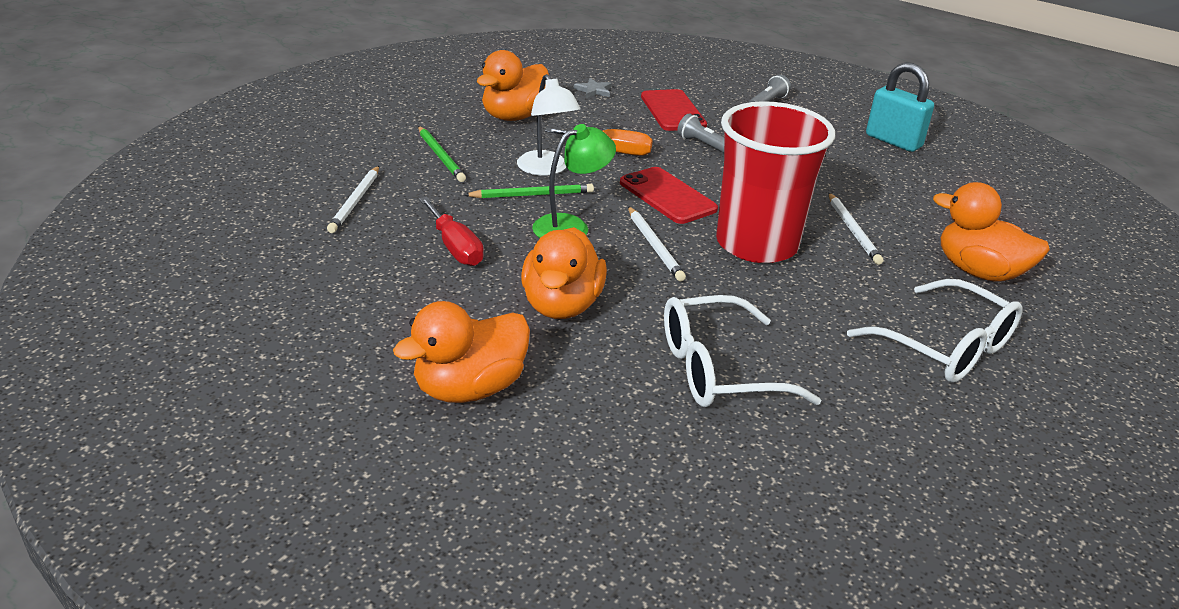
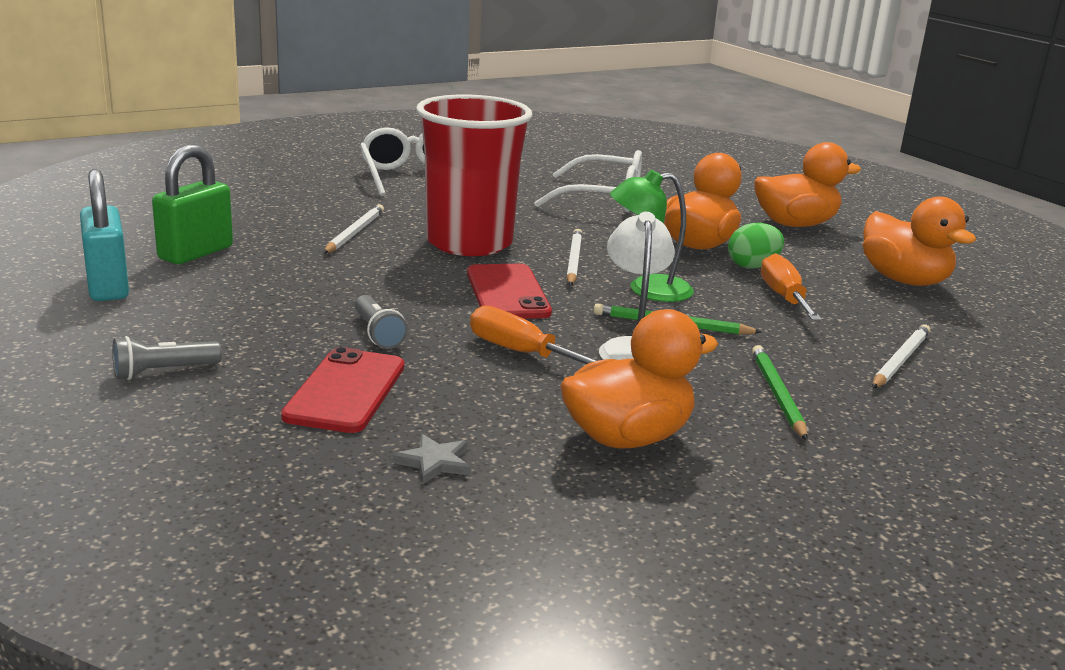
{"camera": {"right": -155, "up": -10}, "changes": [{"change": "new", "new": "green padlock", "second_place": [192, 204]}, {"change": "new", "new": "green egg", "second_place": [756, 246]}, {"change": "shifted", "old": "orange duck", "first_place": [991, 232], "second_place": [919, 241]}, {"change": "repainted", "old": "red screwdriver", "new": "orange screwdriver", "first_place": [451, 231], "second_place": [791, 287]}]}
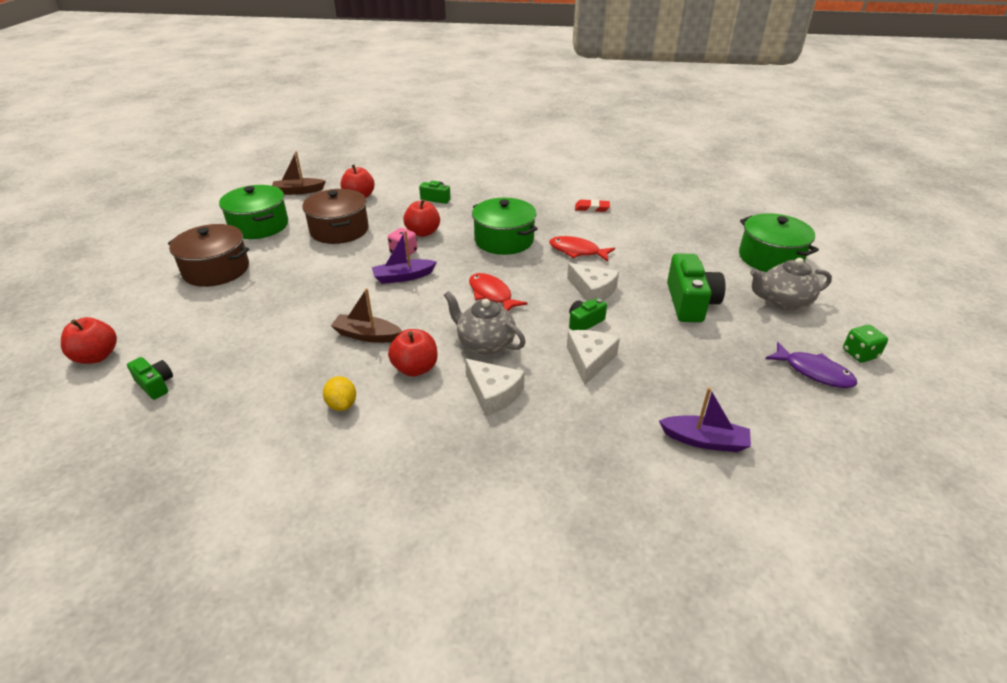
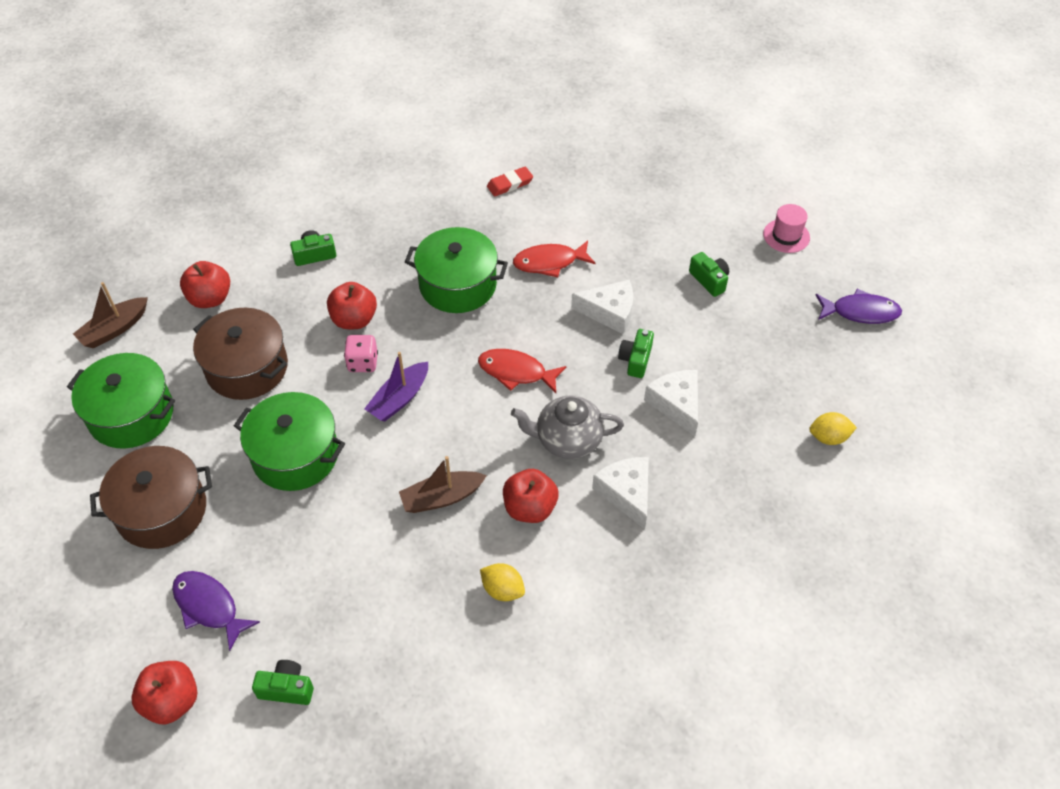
{"camera": {"right": -35, "up": 15}, "changes": [{"change": "gone", "old": "green dice", "first_place": [865, 344]}, {"change": "new", "new": "purple fish", "second_place": [216, 611]}, {"change": "shifted", "old": "green pot", "first_place": [779, 242], "second_place": [289, 441]}, {"change": "swapped", "old": "purple boat", "new": "yellow lemon", "first_place": [705, 419], "second_place": [833, 428]}, {"change": "swapped", "old": "grey teapot", "new": "pink hat", "first_place": [791, 284], "second_place": [786, 228]}, {"change": "rotated", "old": "white cheese", "first_place": [495, 387], "second_place": [620, 493], "degrees": -120}, {"change": "scaled", "old": "green camera", "first_place": [696, 287], "second_place": [709, 274], "factor": 0.54}]}
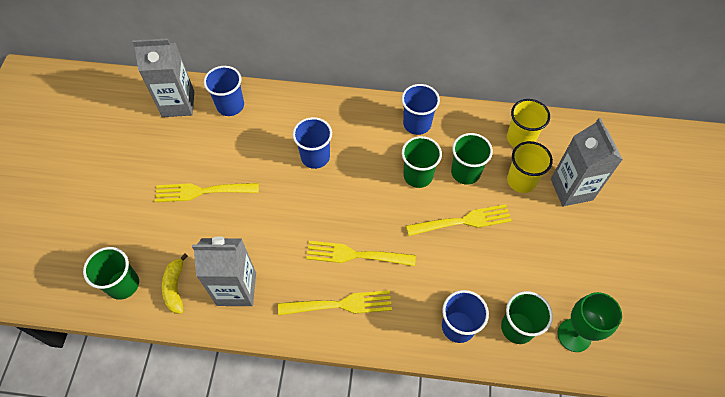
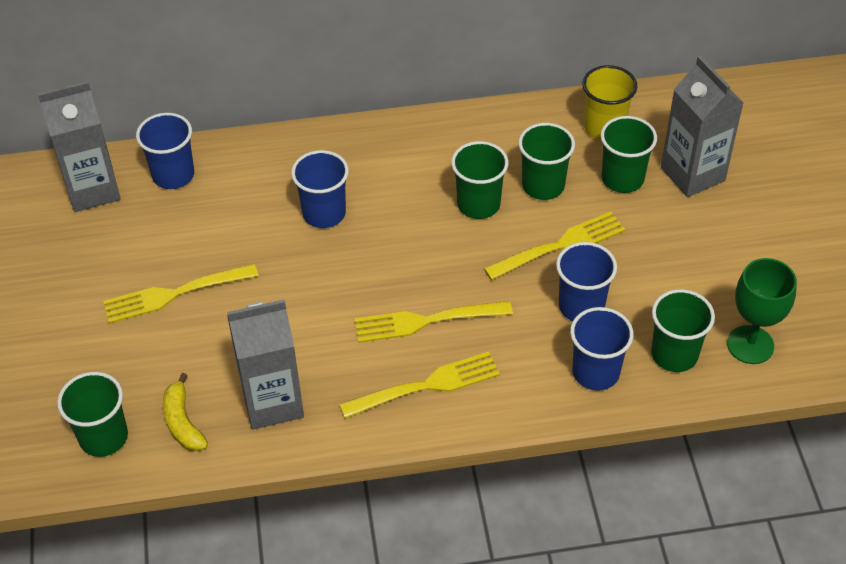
{"camera": {"right": -15, "up": -10}, "changes": [{"change": "shifted", "old": "blue cup", "first_place": [421, 109], "second_place": [586, 281]}, {"change": "repainted", "old": "yellow cup", "new": "green cup", "first_place": [530, 167], "second_place": [629, 154]}]}
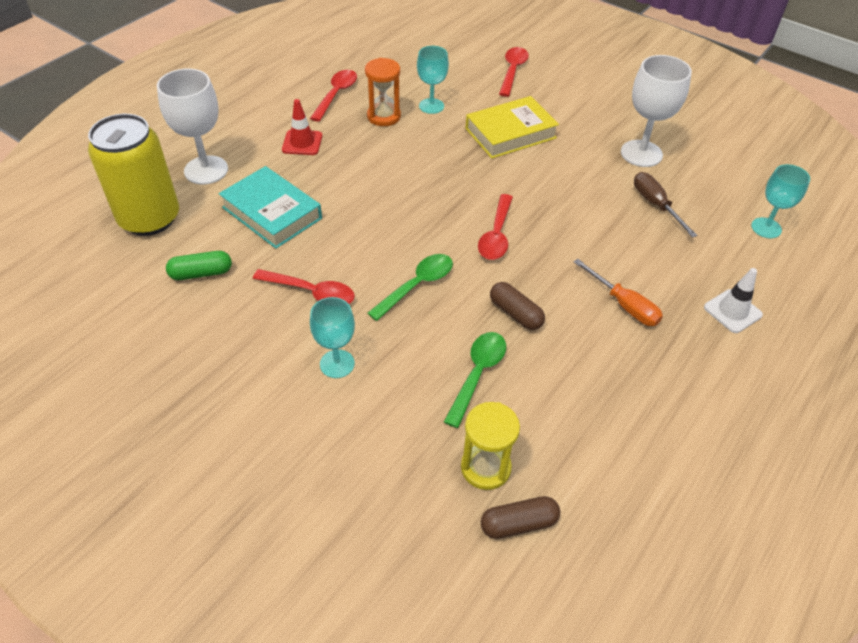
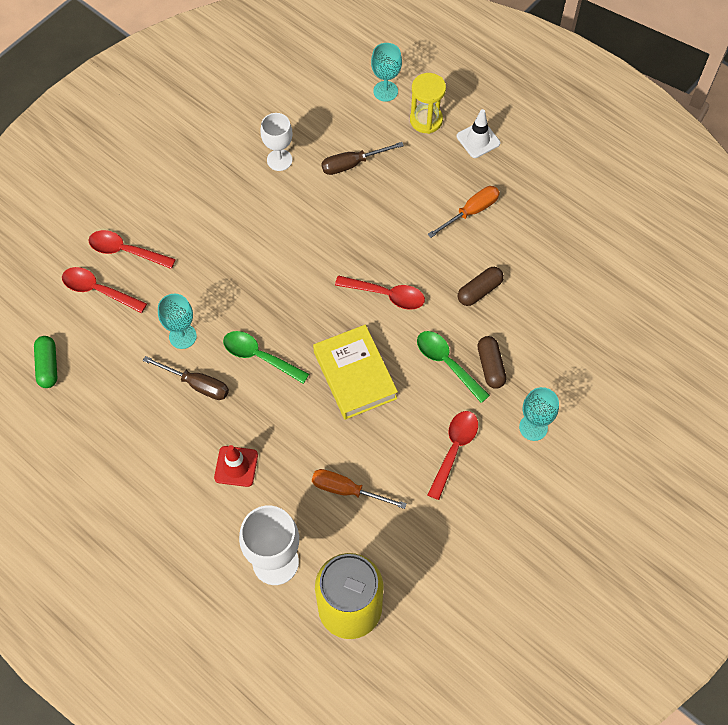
{"camera": {"right": -85, "up": 15}, "changes": [{"change": "shifted", "old": "green capsule", "first_place": [199, 265], "second_place": [45, 362]}, {"change": "shifted", "old": "red spoon", "first_place": [333, 96], "second_place": [104, 290]}, {"change": "shifted", "old": "green spoon", "first_place": [475, 380], "second_place": [266, 357]}, {"change": "shifted", "old": "yellow hourglass", "first_place": [490, 446], "second_place": [428, 103]}, {"change": "shifted", "old": "yellow book", "first_place": [512, 127], "second_place": [355, 372]}, {"change": "shifted", "old": "brown capsule", "first_place": [520, 517], "second_place": [491, 362]}, {"change": "swapped", "old": "turquoise book", "new": "orange screwdriver", "first_place": [270, 207], "second_place": [359, 489]}, {"change": "swapped", "old": "orange hourglass", "new": "brown screwdriver", "first_place": [383, 92], "second_place": [186, 378]}, {"change": "scaled", "old": "white goblet", "first_place": [656, 111], "second_place": [276, 142], "factor": 0.65}]}
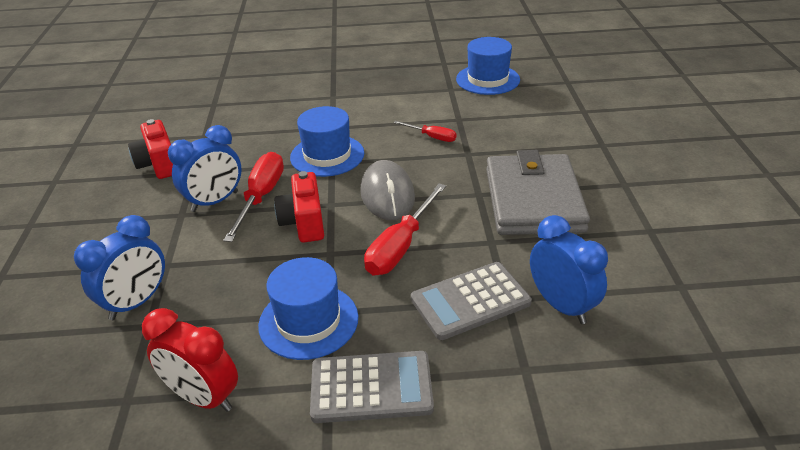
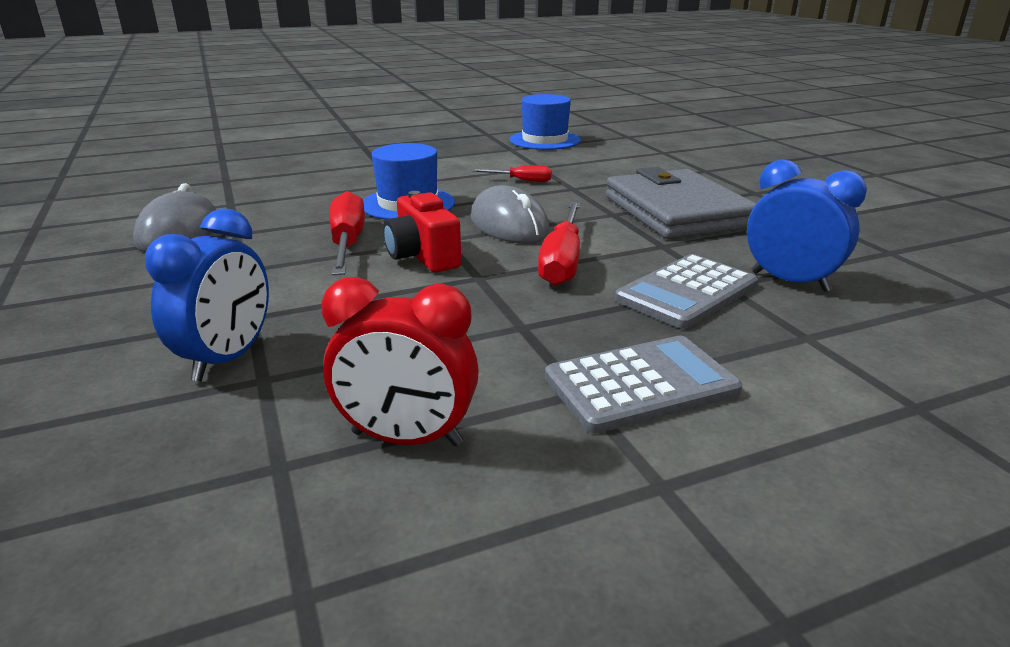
{"camera": {"right": -20, "up": -10}, "changes": [{"change": "gone", "old": "blue clock", "first_place": [205, 168]}, {"change": "gone", "old": "blue hat", "first_place": [308, 308]}, {"change": "swapped", "old": "red camera", "new": "grey mouse", "first_place": [150, 149], "second_place": [174, 217]}]}
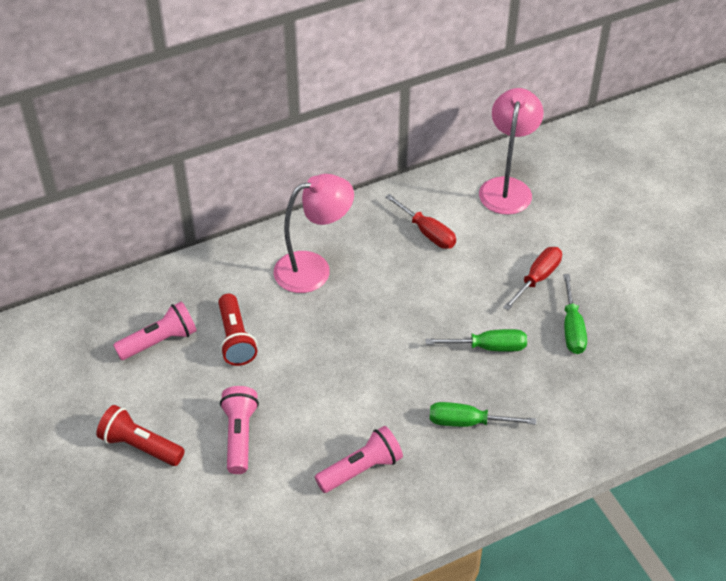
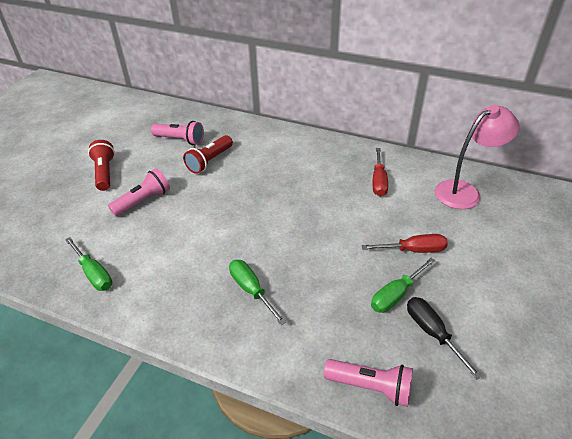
{"camera": {"right": 50, "up": -5}, "changes": [{"change": "gone", "old": "pink lamp", "first_place": [314, 233]}, {"change": "new", "new": "black screwdriver", "second_place": [444, 338]}, {"change": "shifted", "old": "pink flashlight", "first_place": [359, 459], "second_place": [368, 383]}, {"change": "shifted", "old": "green screwdriver", "first_place": [476, 340], "second_place": [88, 264]}]}
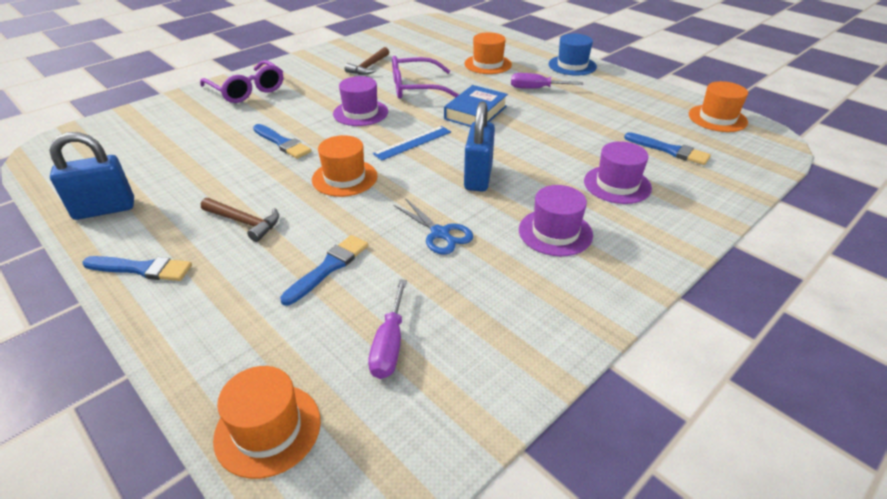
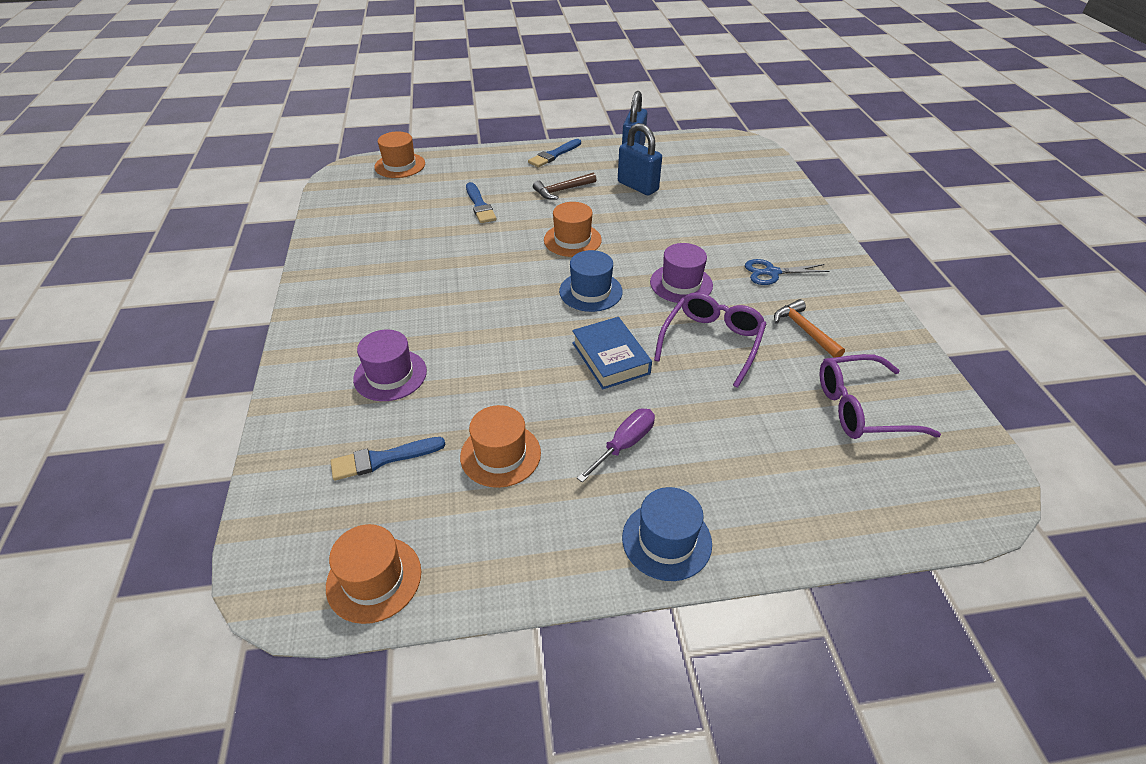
{"camera": {"right": 125, "up": 5}, "changes": [{"change": "gone", "old": "blue brush", "first_place": [282, 141]}, {"change": "gone", "old": "purple screwdriver", "first_place": [387, 329]}, {"change": "gone", "old": "purple hat", "first_place": [556, 220]}, {"change": "shifted", "old": "purple glasses", "first_place": [241, 81], "second_place": [880, 396]}, {"change": "shifted", "old": "blue scissors", "first_place": [433, 226], "second_place": [787, 272]}, {"change": "shifted", "old": "orange hat", "first_place": [488, 53], "second_place": [500, 446]}, {"change": "shifted", "old": "blue padlock", "first_place": [479, 146], "second_place": [640, 159]}, {"change": "swapped", "old": "blue ruler", "new": "blue hat", "first_place": [412, 143], "second_place": [591, 281]}, {"change": "repainted", "old": "brown hammer", "new": "orange hammer", "first_place": [367, 61], "second_place": [809, 328]}]}
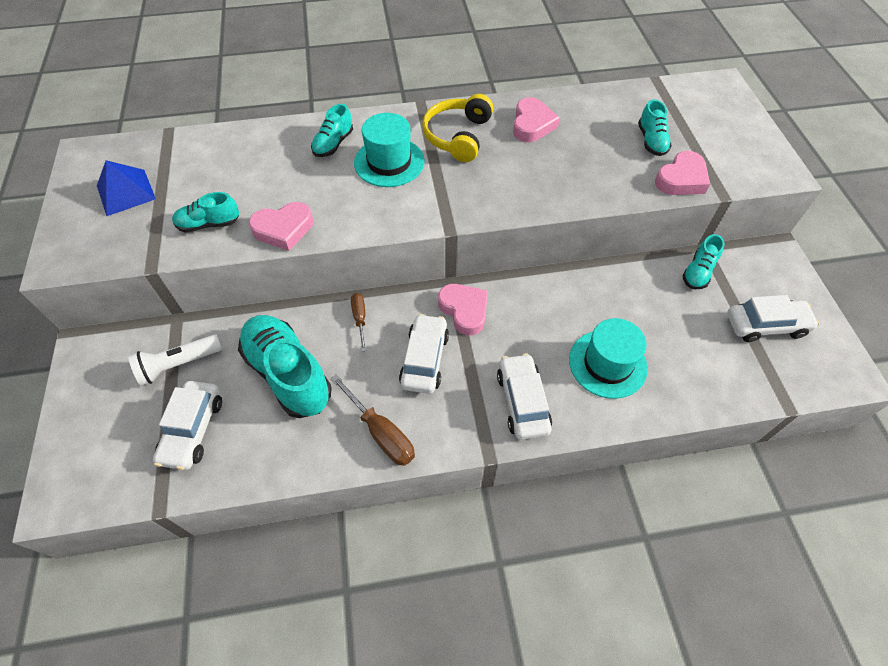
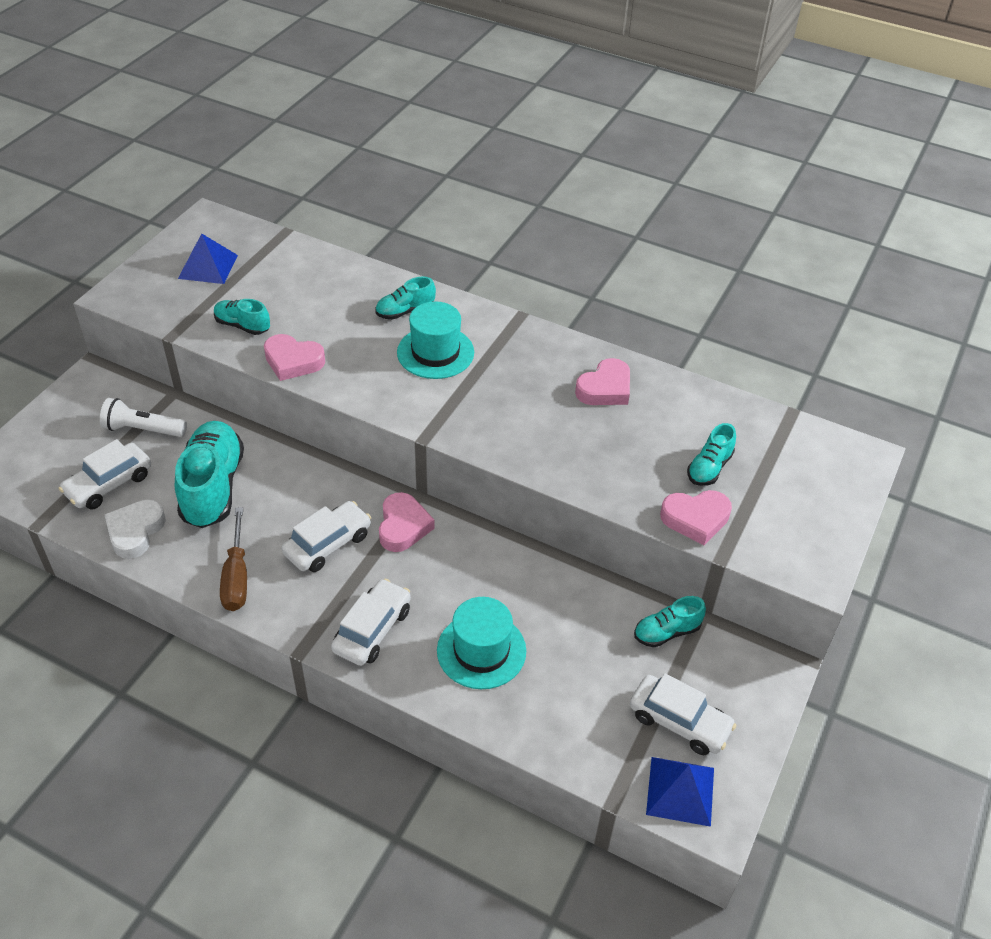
{"camera": {"right": 35, "up": -10}, "changes": [{"change": "gone", "old": "brown screwdriver", "first_place": [358, 322]}, {"change": "gone", "old": "yellow headphones", "first_place": [457, 128]}, {"change": "new", "new": "white heart", "second_place": [135, 529]}, {"change": "new", "new": "blue pyramid", "second_place": [680, 792]}]}
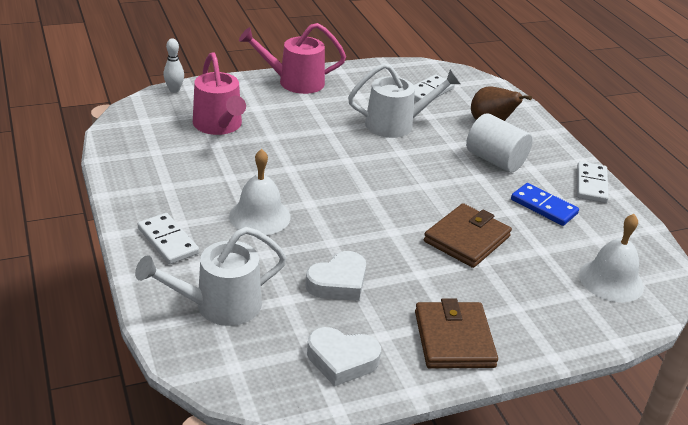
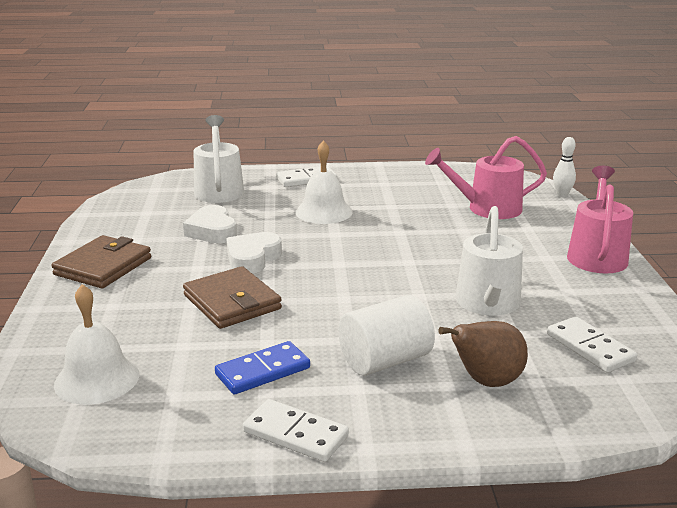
{"camera": {"right": 110, "up": -10}, "changes": [{"change": "shifted", "old": "white heart", "first_place": [344, 356], "second_place": [254, 253]}, {"change": "rotated", "old": "brown wallet", "first_place": [456, 333], "second_place": [101, 262], "degrees": -75}]}
